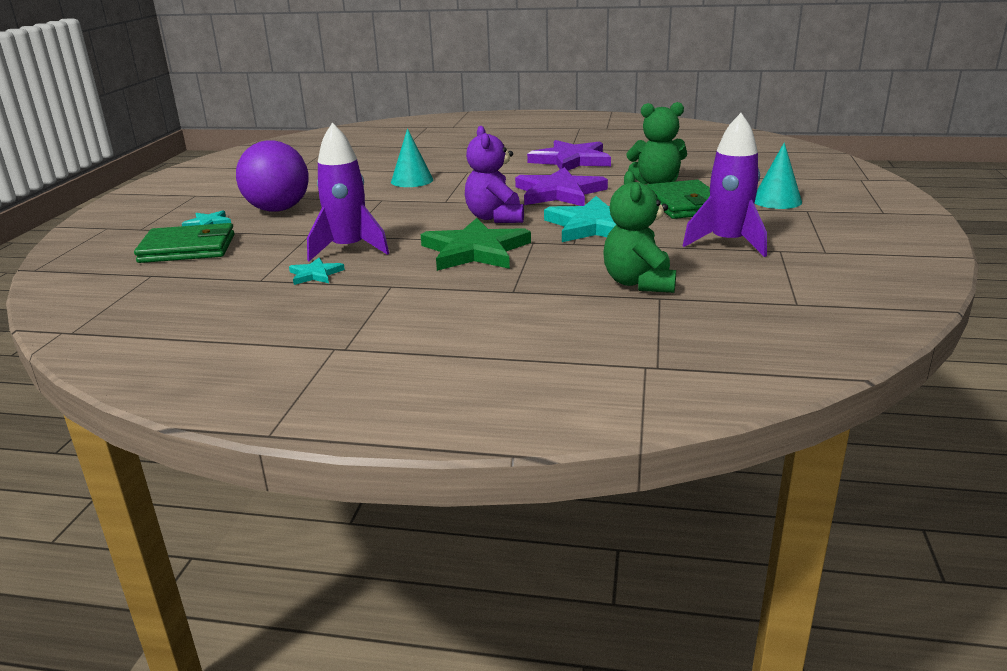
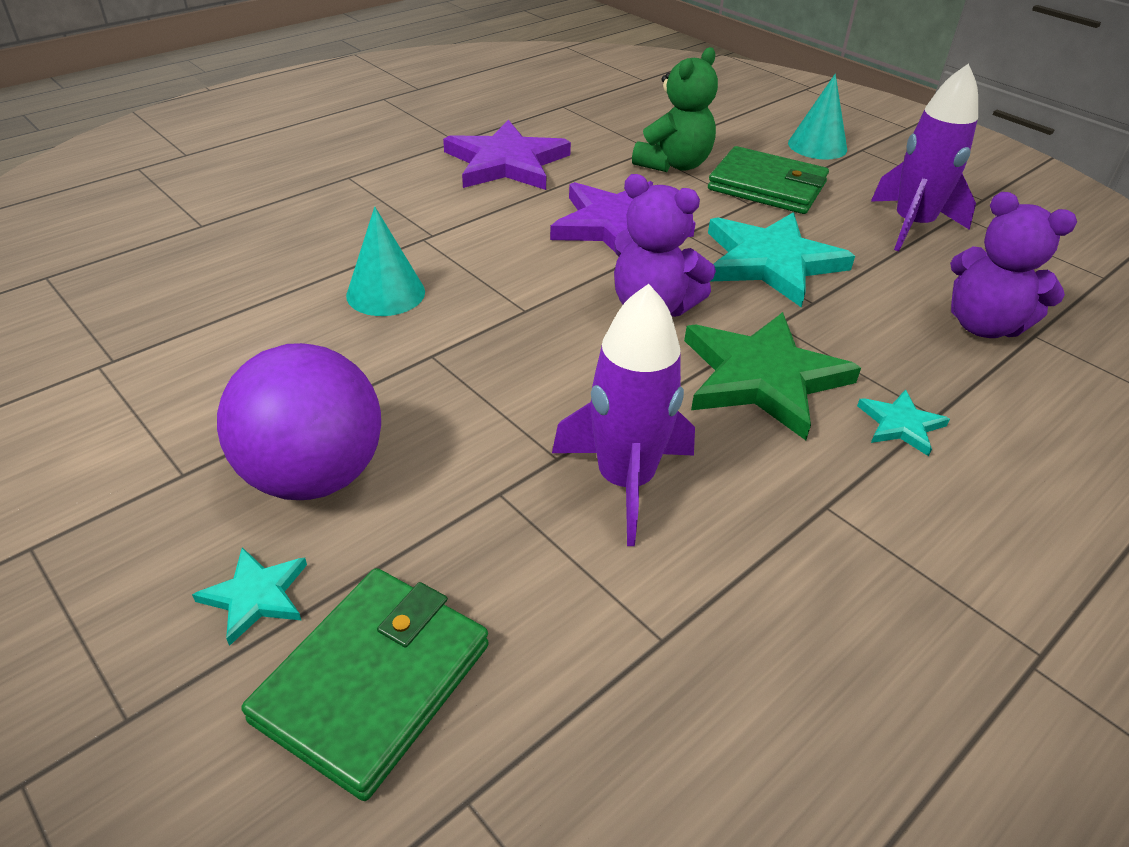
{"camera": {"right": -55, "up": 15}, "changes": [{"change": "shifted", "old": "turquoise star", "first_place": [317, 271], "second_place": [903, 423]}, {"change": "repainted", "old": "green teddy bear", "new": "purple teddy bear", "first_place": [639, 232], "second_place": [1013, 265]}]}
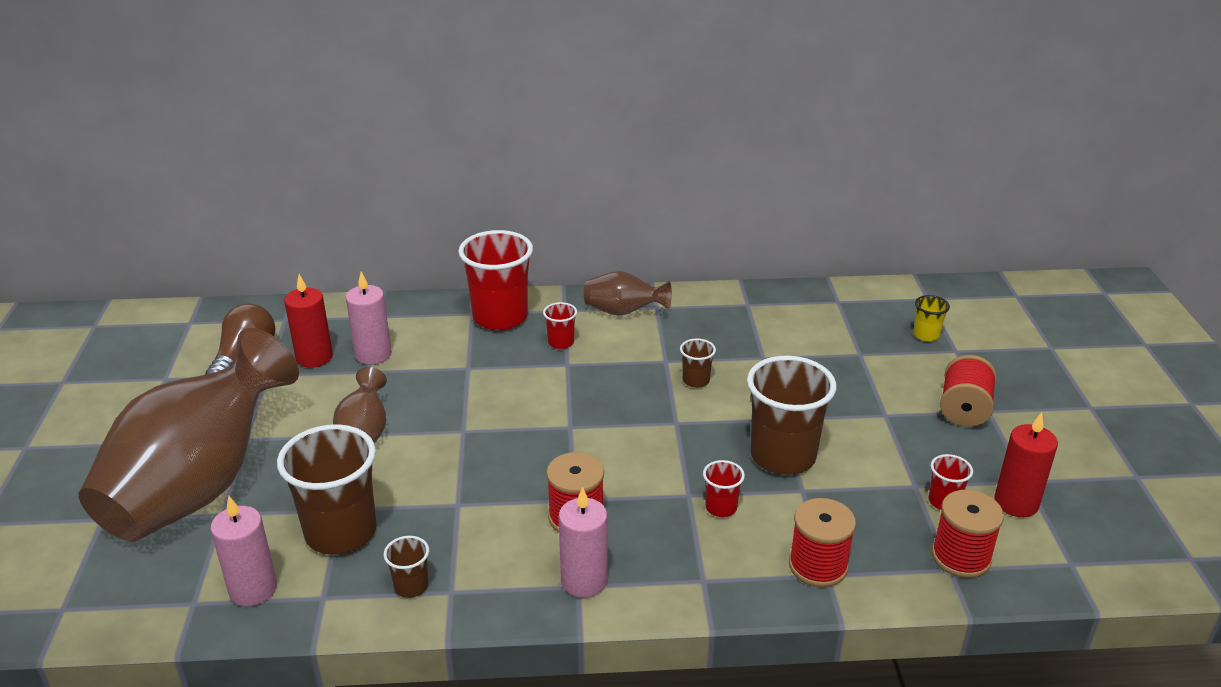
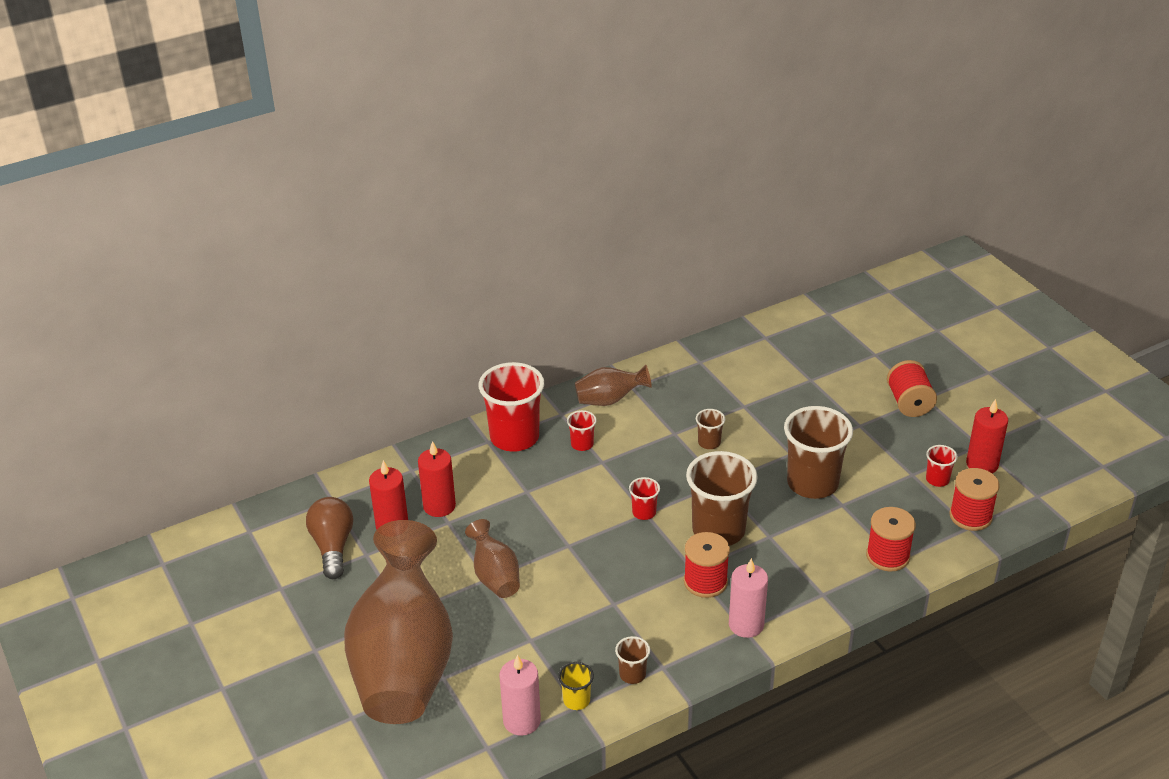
{"camera": {"right": -25, "up": 5}, "changes": [{"change": "shifted", "old": "brown cup", "first_place": [327, 489], "second_place": [721, 498]}, {"change": "shifted", "old": "red cup", "first_place": [724, 488], "second_place": [644, 498]}, {"change": "shifted", "old": "yellow cup", "first_place": [931, 318], "second_place": [576, 686]}, {"change": "repainted", "old": "pink candle", "new": "red candle", "first_place": [369, 318], "second_place": [437, 479]}]}
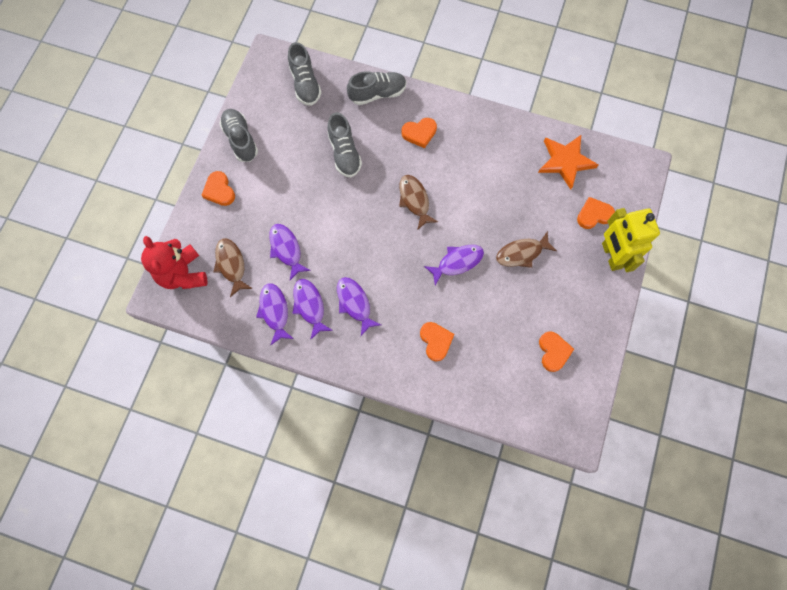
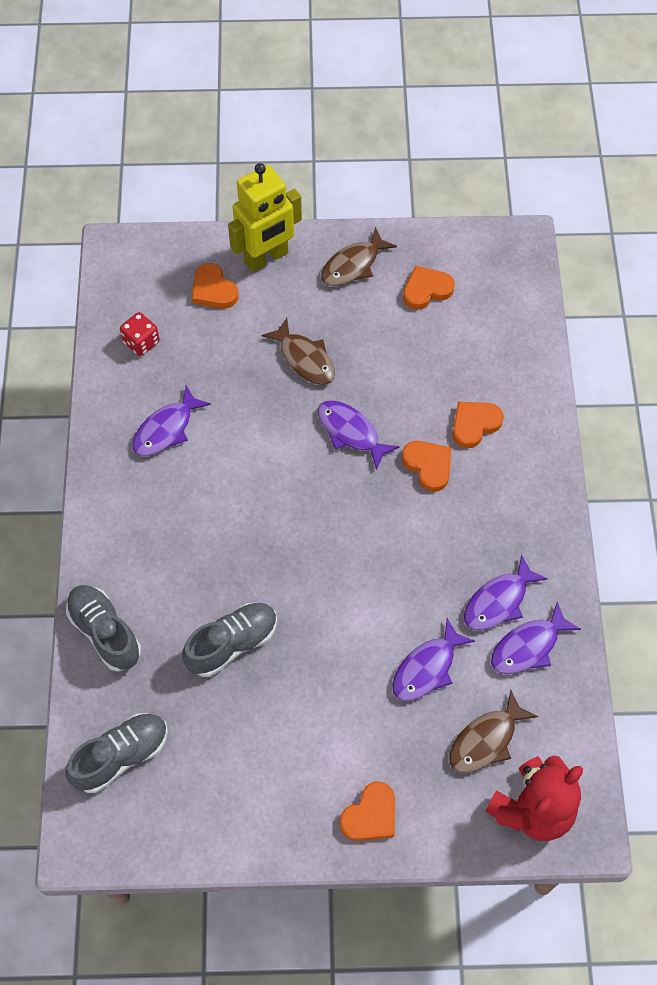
{"camera": {"right": -110, "up": -10}, "changes": [{"change": "gone", "old": "grey shoe", "first_place": [238, 135]}, {"change": "shifted", "old": "purple fish", "first_place": [359, 306], "second_place": [171, 420]}, {"change": "shifted", "old": "brown fish", "first_place": [418, 202], "second_place": [359, 256]}, {"change": "shifted", "old": "orange heart", "first_place": [419, 133], "second_place": [426, 466]}, {"change": "swapped", "old": "orange star", "new": "red dice", "first_place": [568, 162], "second_place": [139, 334]}]}
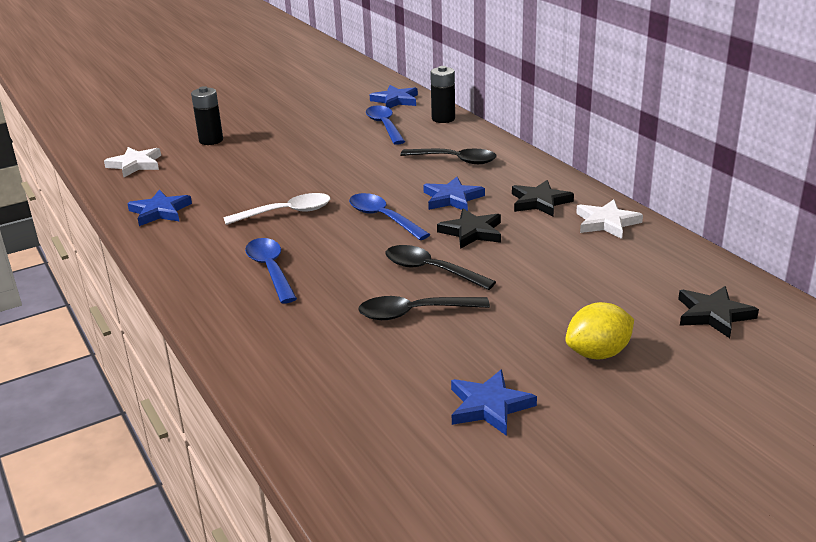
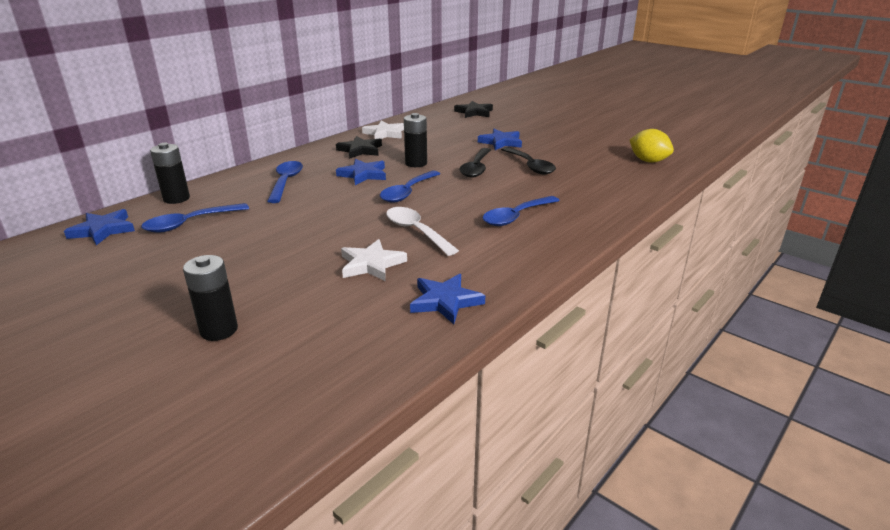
{"camera": {"right": -110, "up": 0}, "changes": [{"change": "shifted", "old": "white star", "first_place": [132, 162], "second_place": [374, 260]}, {"change": "shifted", "old": "blue star", "first_place": [494, 403], "second_place": [500, 139]}, {"change": "shifted", "old": "yellow lemon", "first_place": [599, 331], "second_place": [652, 146]}, {"change": "swapped", "old": "black star", "new": "black battery", "first_place": [469, 228], "second_place": [415, 140]}, {"change": "repainted", "old": "black spoon", "new": "blue spoon", "first_place": [448, 156], "second_place": [285, 182]}]}
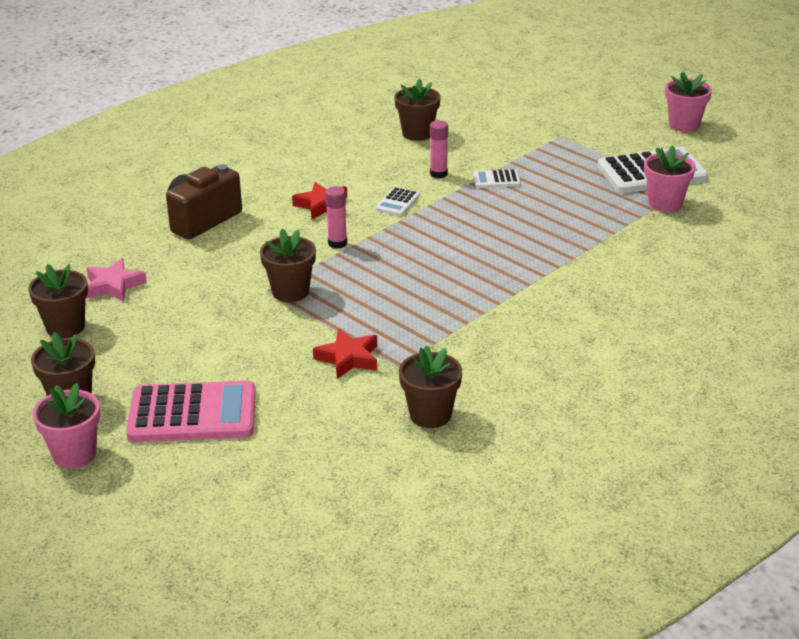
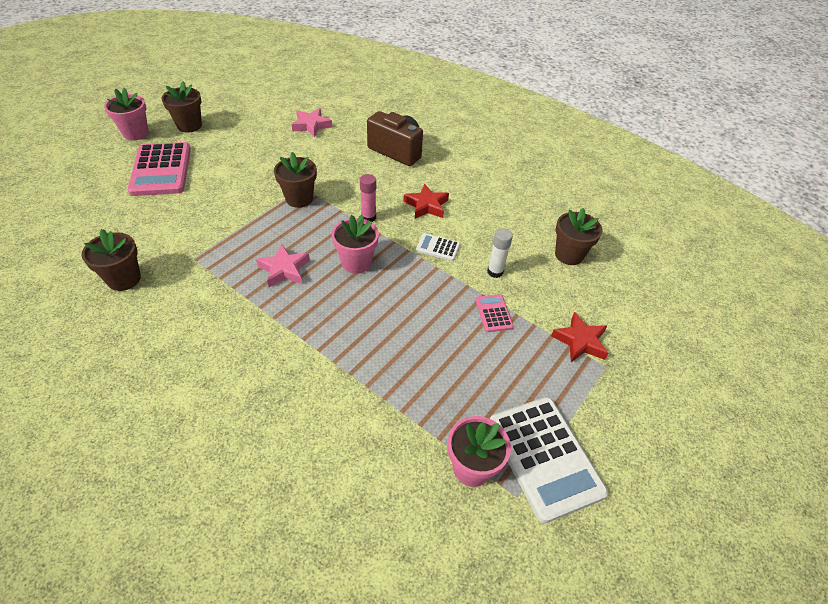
{"camera": {"right": 80, "up": 15}, "changes": [{"change": "gone", "old": "brown flower pot", "first_place": [58, 301]}, {"change": "new", "new": "pink star", "second_place": [283, 265]}, {"change": "shifted", "old": "red star", "first_place": [345, 354], "second_place": [580, 337]}, {"change": "shifted", "old": "pink flower pot", "first_place": [688, 102], "second_place": [355, 244]}, {"change": "repainted", "old": "pink glue stick", "new": "white glue stick", "first_place": [439, 149], "second_place": [500, 253]}, {"change": "repainted", "old": "white calculator", "new": "pink calculator", "first_place": [497, 178], "second_place": [494, 313]}]}
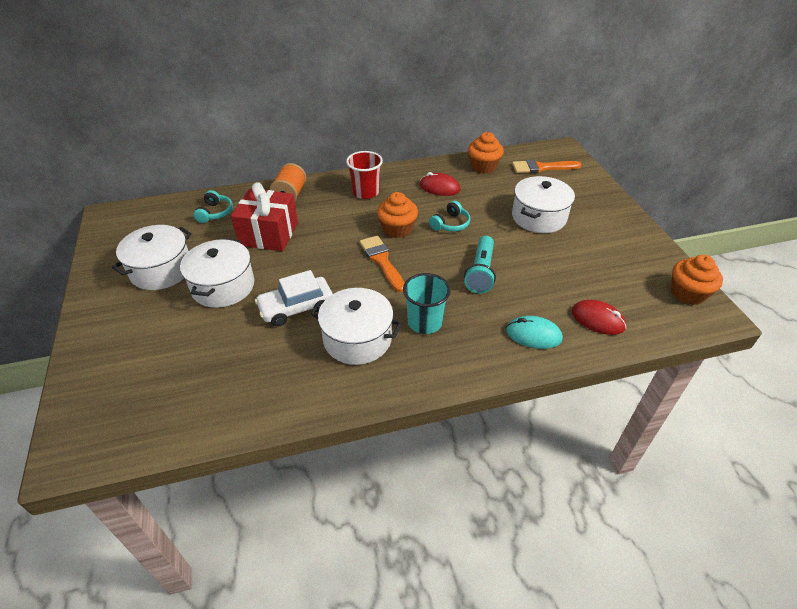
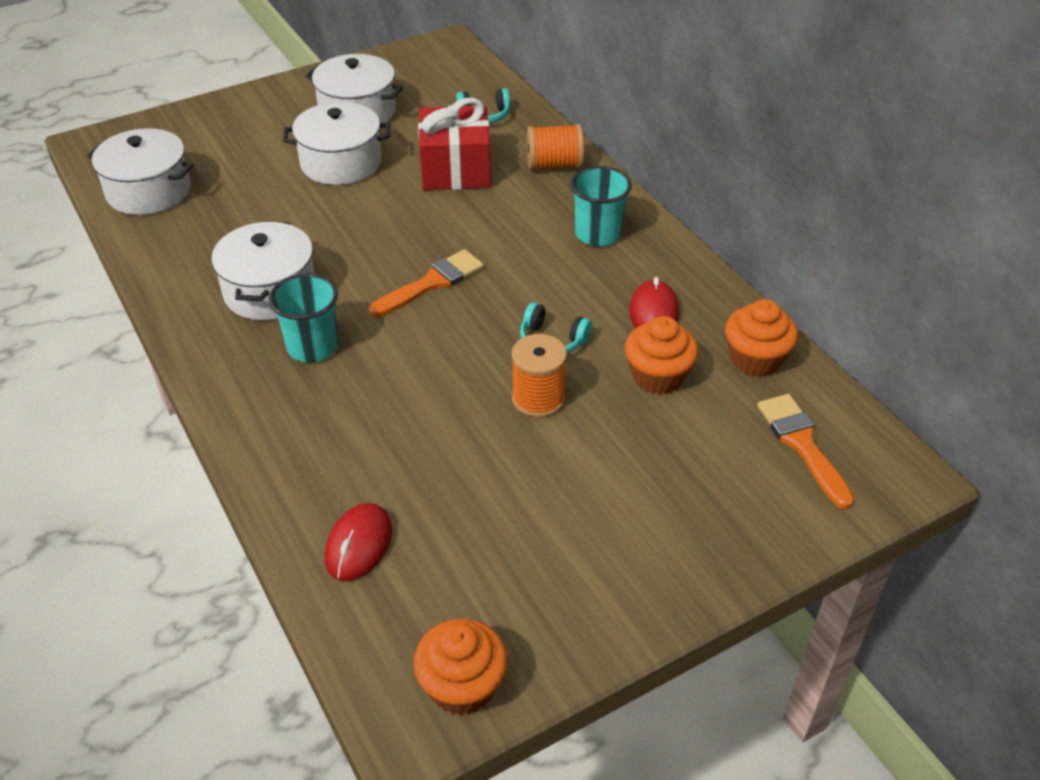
{"camera": {"right": 75, "up": 0}, "changes": [{"change": "gone", "old": "white car", "first_place": [294, 298]}, {"change": "gone", "old": "turquoise flashlight", "first_place": [480, 265]}, {"change": "gone", "old": "turquoise mouse", "first_place": [534, 332]}, {"change": "new", "new": "orange spool", "second_place": [539, 376]}, {"change": "shifted", "old": "orange cupcake", "first_place": [397, 215], "second_place": [661, 355]}, {"change": "shifted", "old": "white pot", "first_place": [543, 204], "second_place": [140, 171]}, {"change": "repainted", "old": "red cup", "new": "turquoise cup", "first_place": [364, 175], "second_place": [601, 206]}]}
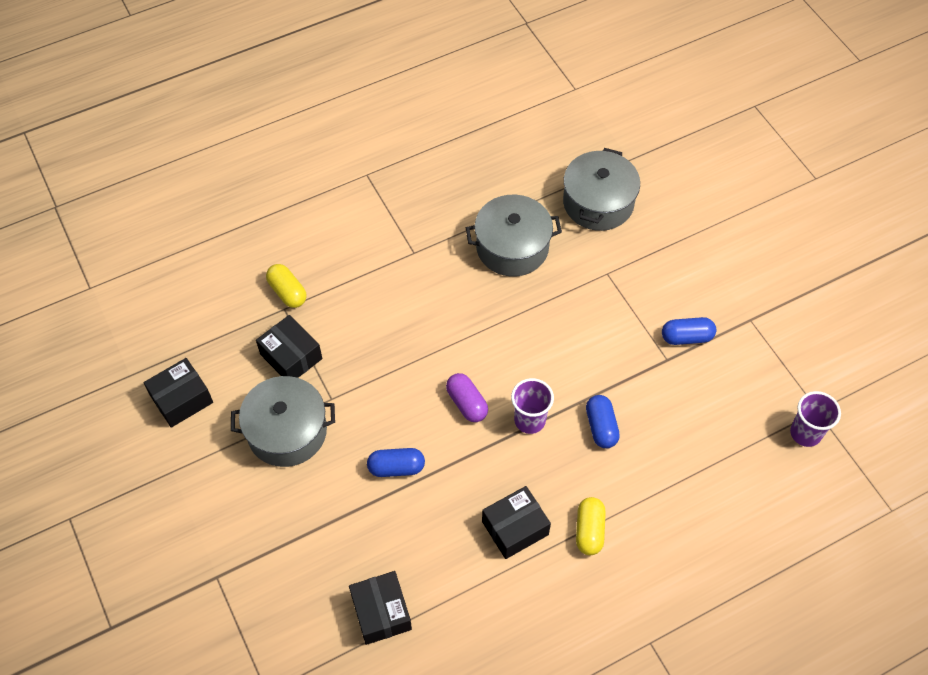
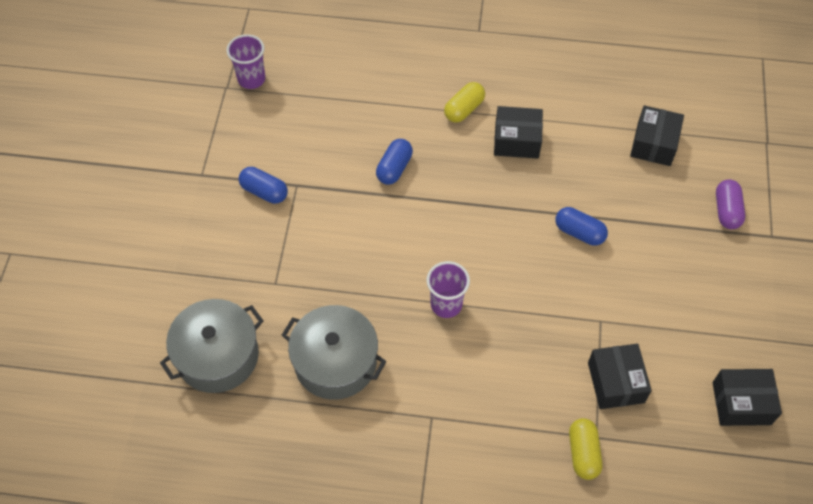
{"camera": {"right": -145, "up": 0}, "changes": [{"change": "gone", "old": "grey pot", "first_place": [283, 421]}, {"change": "shifted", "old": "purple capsule", "first_place": [467, 397], "second_place": [730, 204]}, {"change": "shifted", "old": "purple cup", "first_place": [532, 406], "second_place": [448, 289]}]}
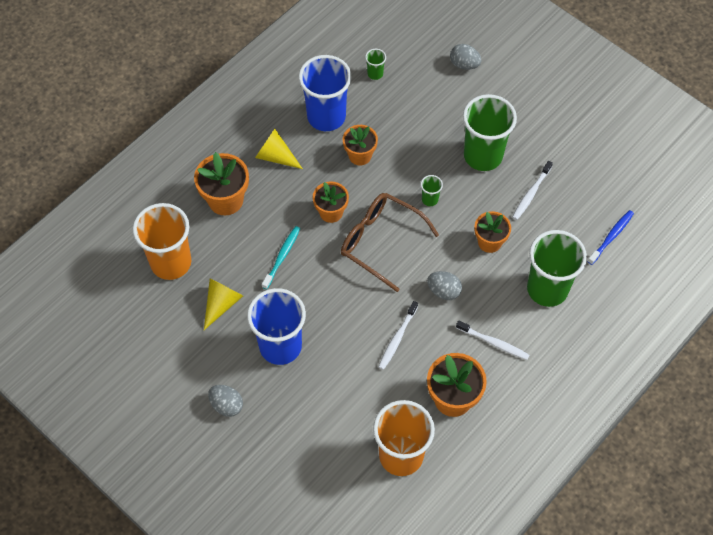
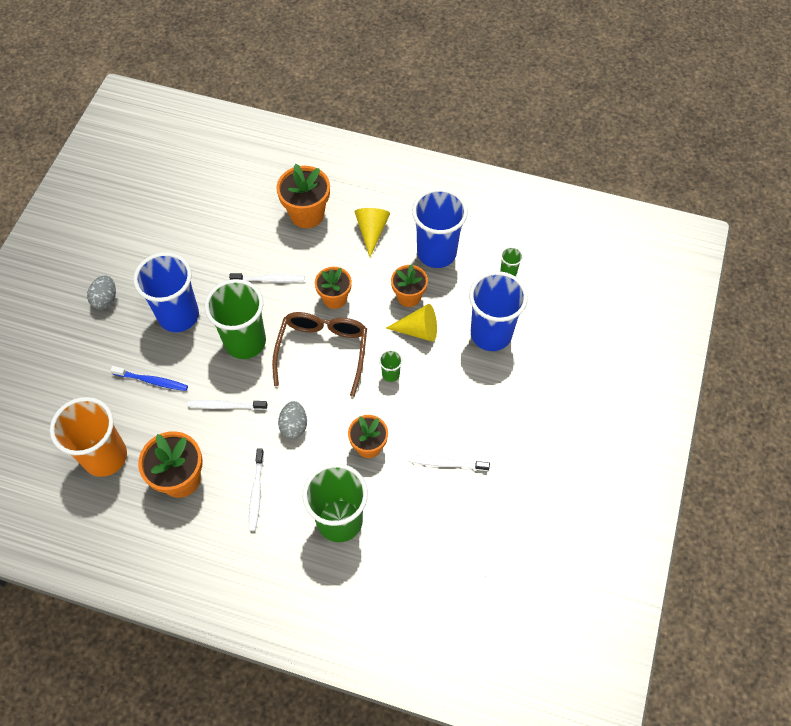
{"camera": {"right": 65, "up": 0}, "changes": [{"change": "gone", "old": "orange cup", "first_place": [162, 241]}, {"change": "gone", "old": "grey egg", "first_place": [465, 57]}, {"change": "new", "new": "blue cup", "second_place": [498, 311]}, {"change": "shifted", "old": "yellow cone", "first_place": [223, 304], "second_place": [411, 323]}, {"change": "shifted", "old": "green cup", "first_place": [490, 132], "second_place": [235, 319]}, {"change": "shifted", "old": "blue toothbrush", "first_place": [610, 237], "second_place": [149, 378]}, {"change": "repainted", "old": "turquoise toothbrush", "new": "white toothbrush", "first_place": [281, 257], "second_place": [267, 277]}]}
